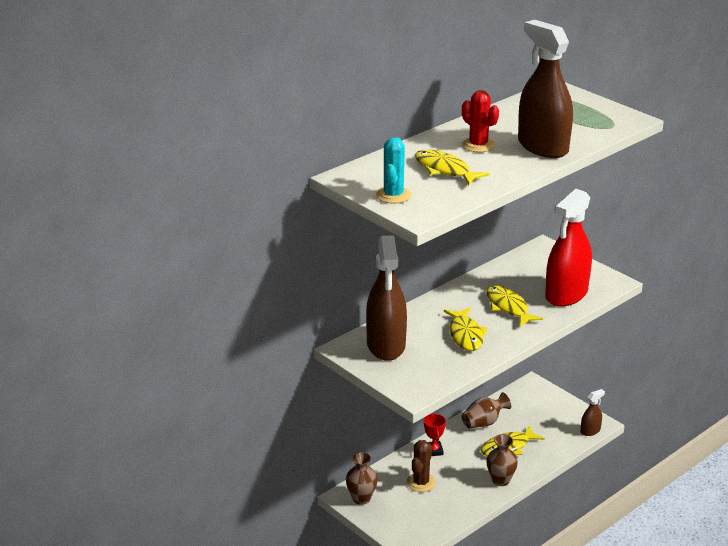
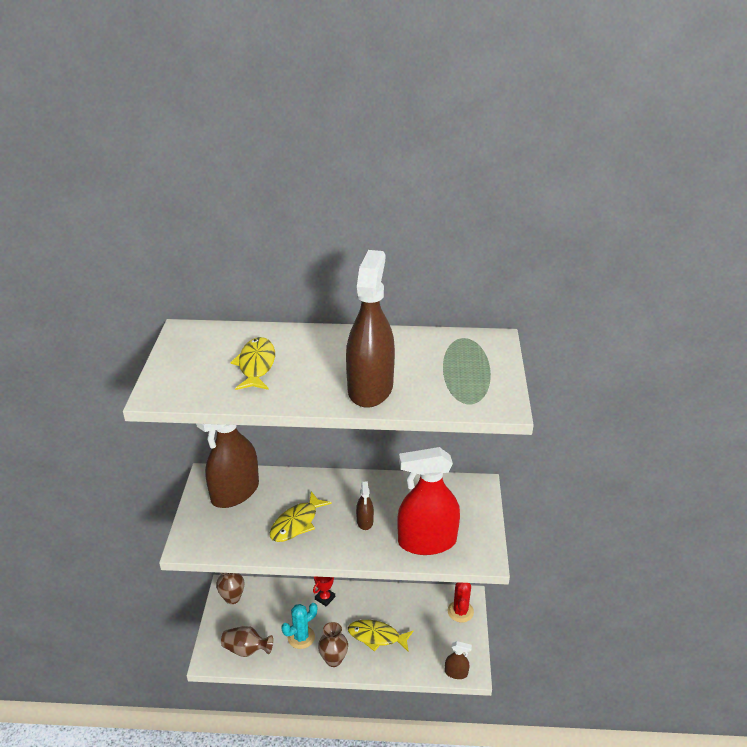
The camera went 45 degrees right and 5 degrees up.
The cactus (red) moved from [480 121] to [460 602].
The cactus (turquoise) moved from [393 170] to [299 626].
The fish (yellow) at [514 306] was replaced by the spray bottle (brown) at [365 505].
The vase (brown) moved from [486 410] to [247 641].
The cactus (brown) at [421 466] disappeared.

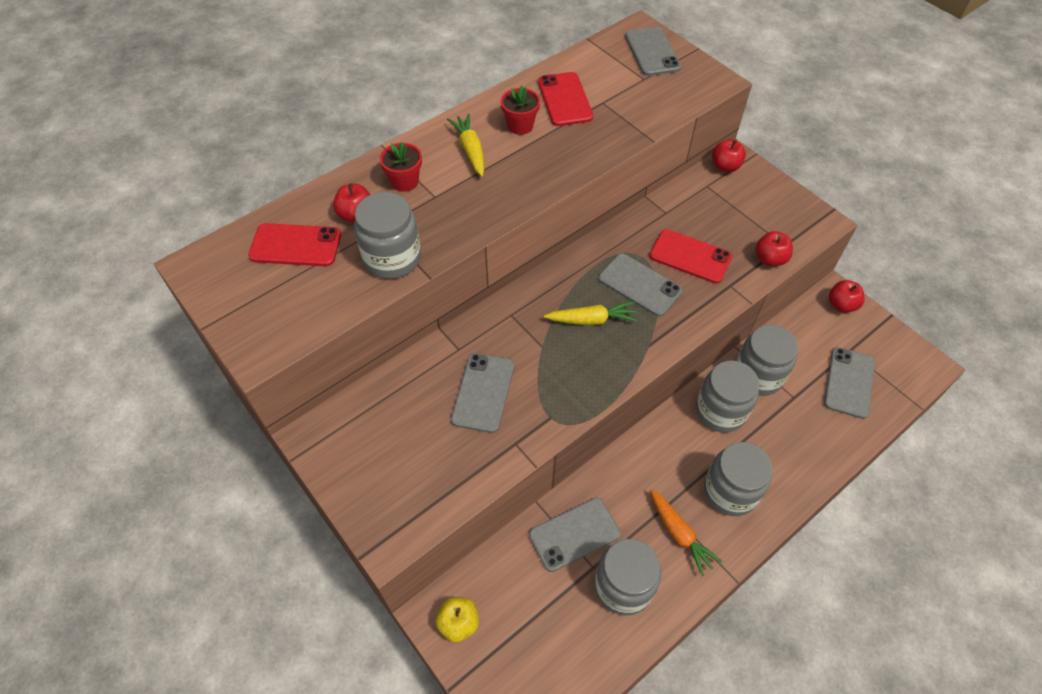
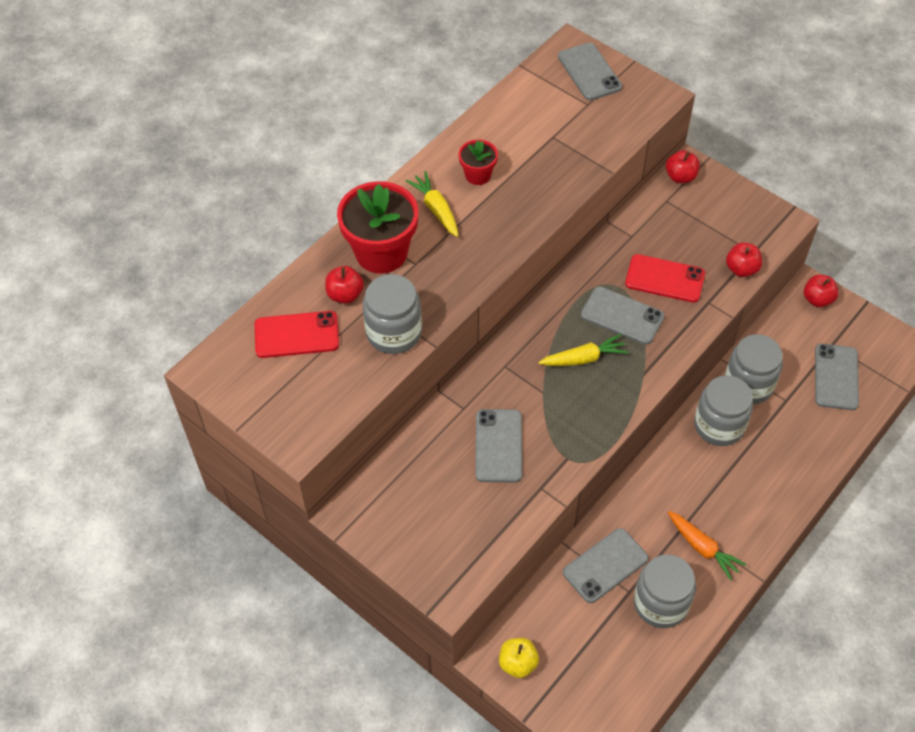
The camera went 10 degrees left and 0 degrees up.
The phone (red) at [565 99] disappeared.
The flower pot (red) at [401 167] changed to 1.94 times the size.
The jar (grey) at [738 479] disappeared.

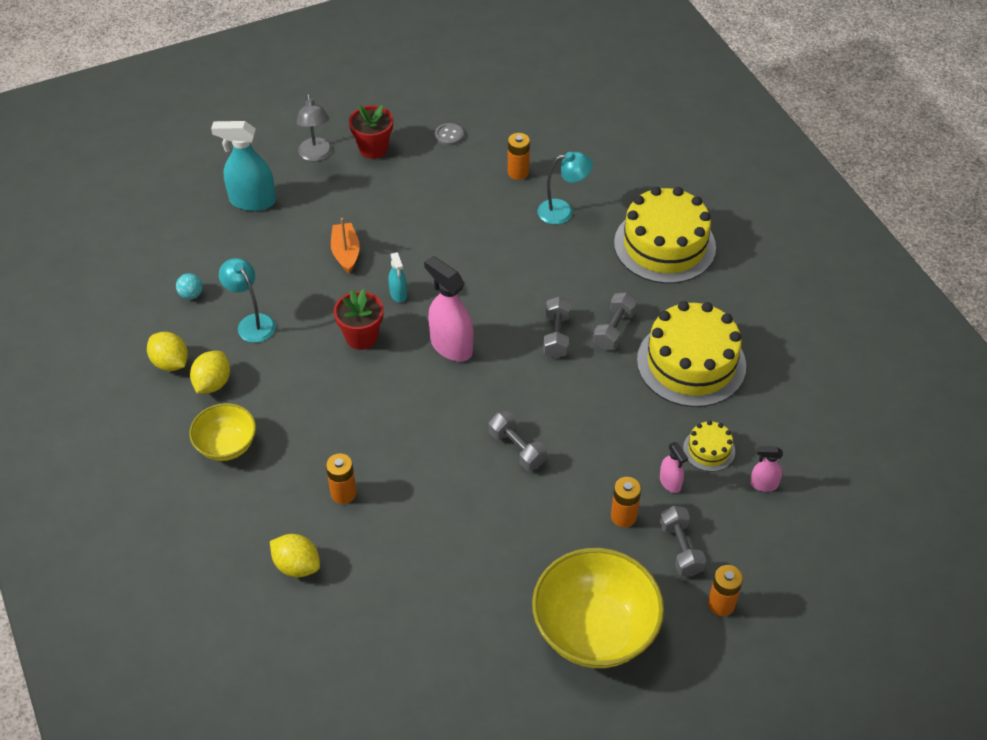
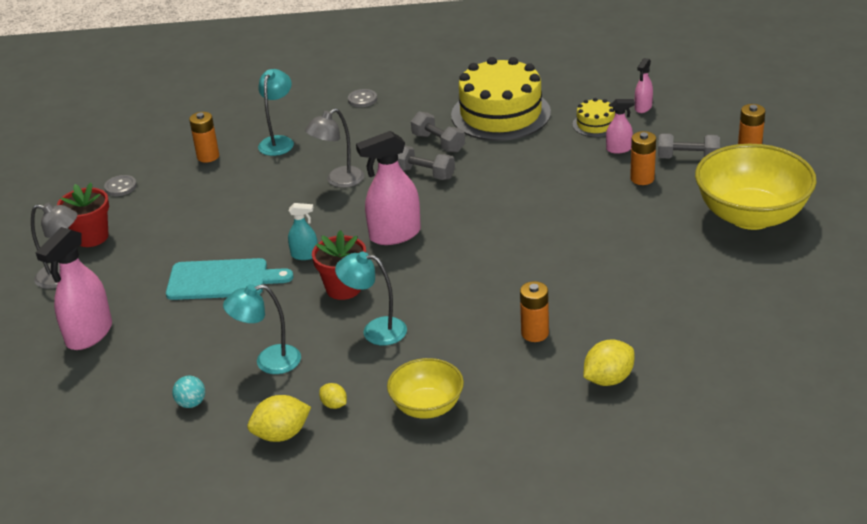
The camera went 65 degrees left and 15 degrees down.
The spray bottle (turquoise) at [243 166] became the spray bottle (pink) at [74 288].
The cake (yellow) at [665 235] was replaced by the button (grey) at [362 98].
The boat (orange) at [345 245] was replaced by the cutting board (turquoise) at [230 279].
The lemon (yellow) at [210 372] changed to 0.56 times the size.
The dumbbell (grey) at [518 441] disappeared.
The lamp (grey) at [334 148] appeared.
The lamp (turquoise) at [371 299] appeared.

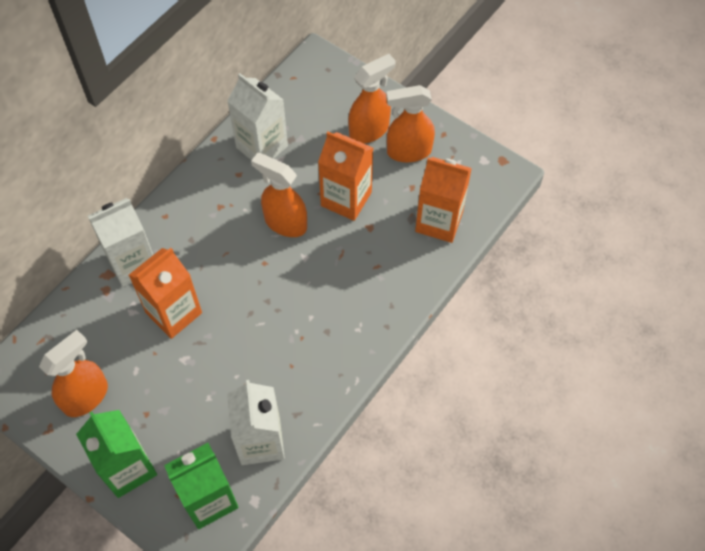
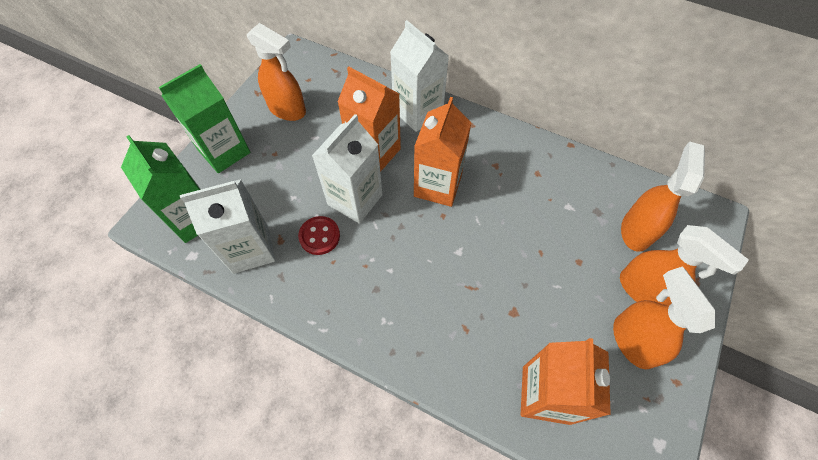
The camera went 80 degrees right and 0 degrees up.
The carton (white) moved from [257 116] to [347 169].
The carton (orange) moved from [345 176] to [442 152].
The spray bottle (orange) moved from [279 195] to [663 196].
The button (red) at [319 235] appeared.

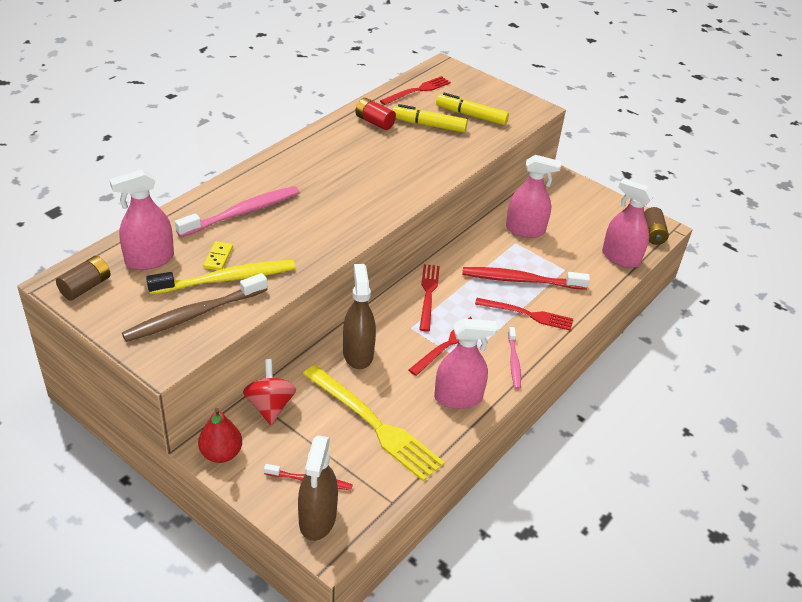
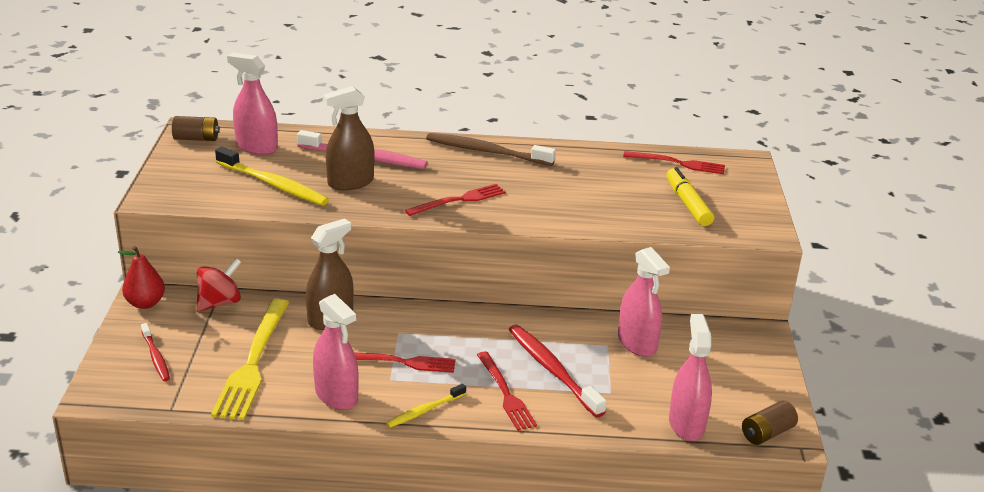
The camera went 55 degrees right and 10 degrees down.
The battery (red) at [375 114] disappeared.
The marker (yellow) at [430 118] disappeared.
The domino (yellow) at [218 255] disappeared.
The fork (red) moved from [429 298] to [455 200].
The toothbrush (brown) moved from [195 307] to [491 149].
The toothbrush (pink) at [514 358] became the toothbrush (yellow) at [426 406].
The spray bottle (brown) moved from [318 488] to [348 138].

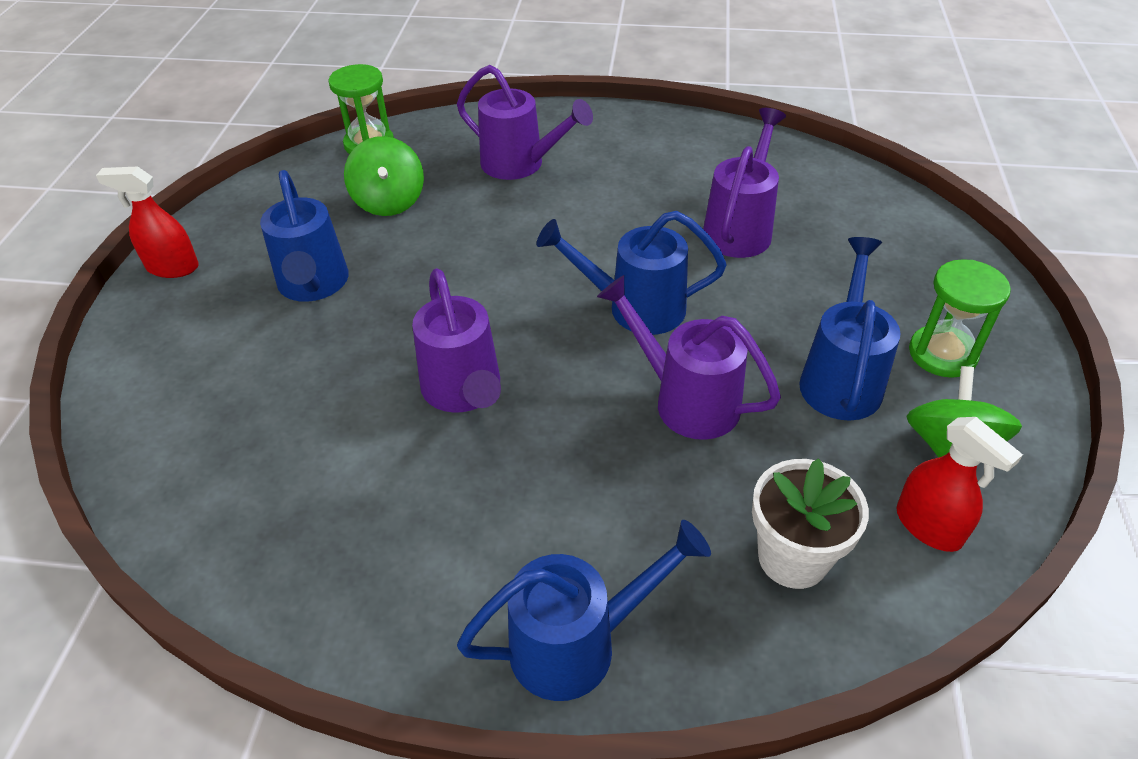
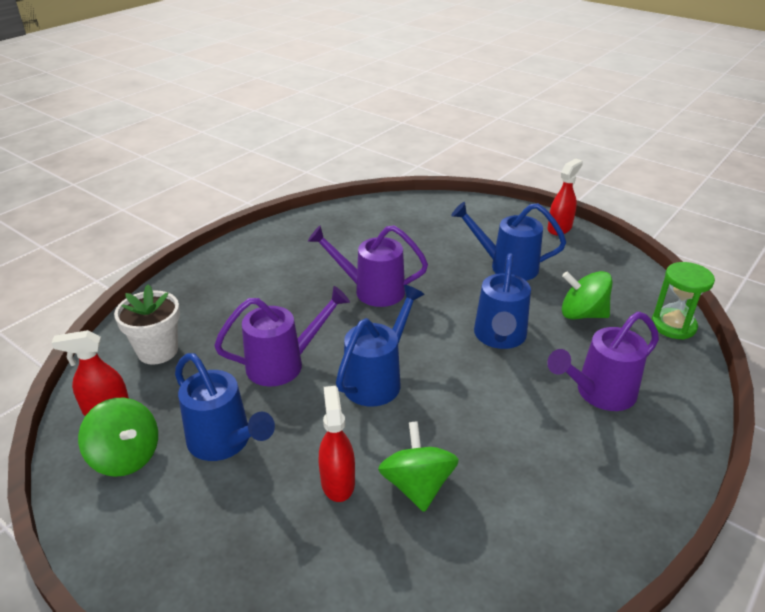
The camera went 120 degrees right and 10 degrees down.
The watering can (purple) at [744 183] was replaced by the spinning top (green) at [418 466].
The hourglass (green) at [960 318] disappeared.
The watering can (blue) moved from [584 610] to [502 301].
The spray bottle (red) at [337 444] appeared.

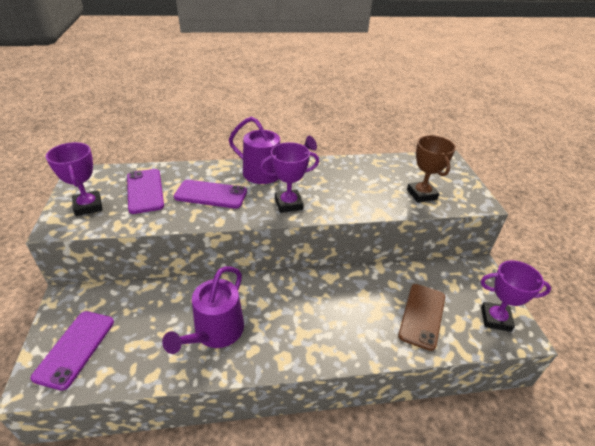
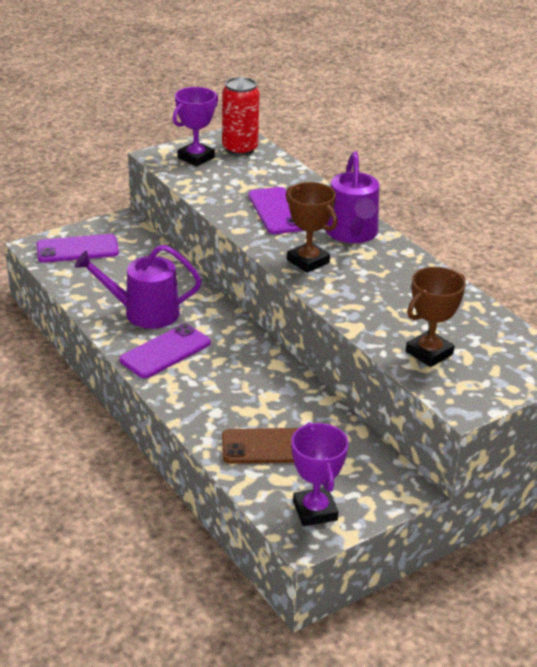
The camera went 65 degrees right and 5 degrees down.
The trophy (purple) at [289 177] became the trophy (brown) at [311 227].
The phone (purple) moved from [145 191] to [165 351].
The can (red) at [240 116] appeared.

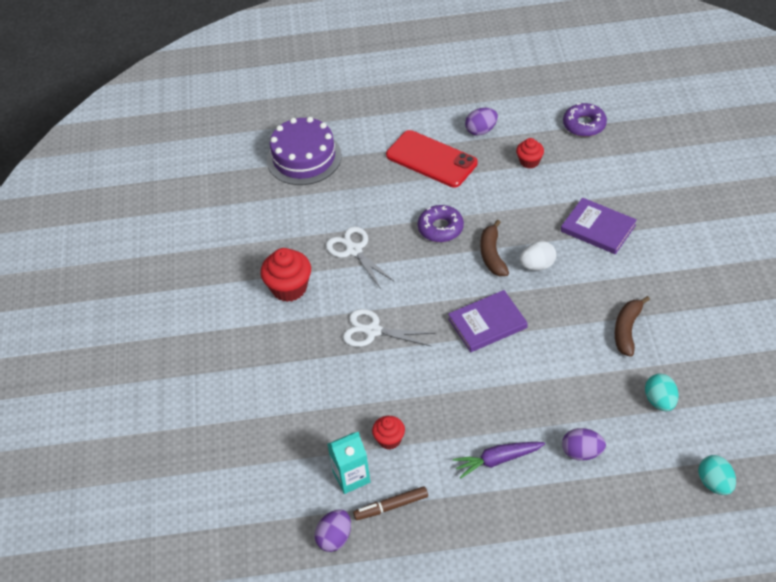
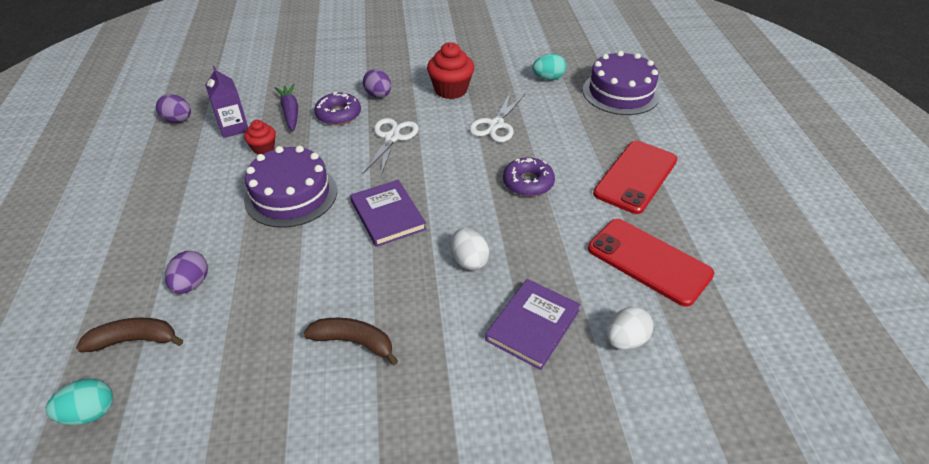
The camera went 85 degrees right and 5 degrees down.
The donut (purple) moved from [585 120] to [337 108].
The egg (purple) moved from [481 122] to [377 83].
The cupcake (red) at [530 153] was replaced by the phone (red) at [651 263].
The banana (brown) moved from [495 248] to [129 334].
The scissors (white) at [360 257] turned 150 degrees clockwise.
The egg (turquoise) moved from [661 392] to [549 67].
The carton (turquoise) at [348 463] became the carton (purple) at [226 102].
The carrot (purple) moved from [499 460] to [286 107].
The marker (brown) at [390 503] disappeared.
The cake (purple) at [290 187] appeared.
The egg (white) at [629 328] appeared.

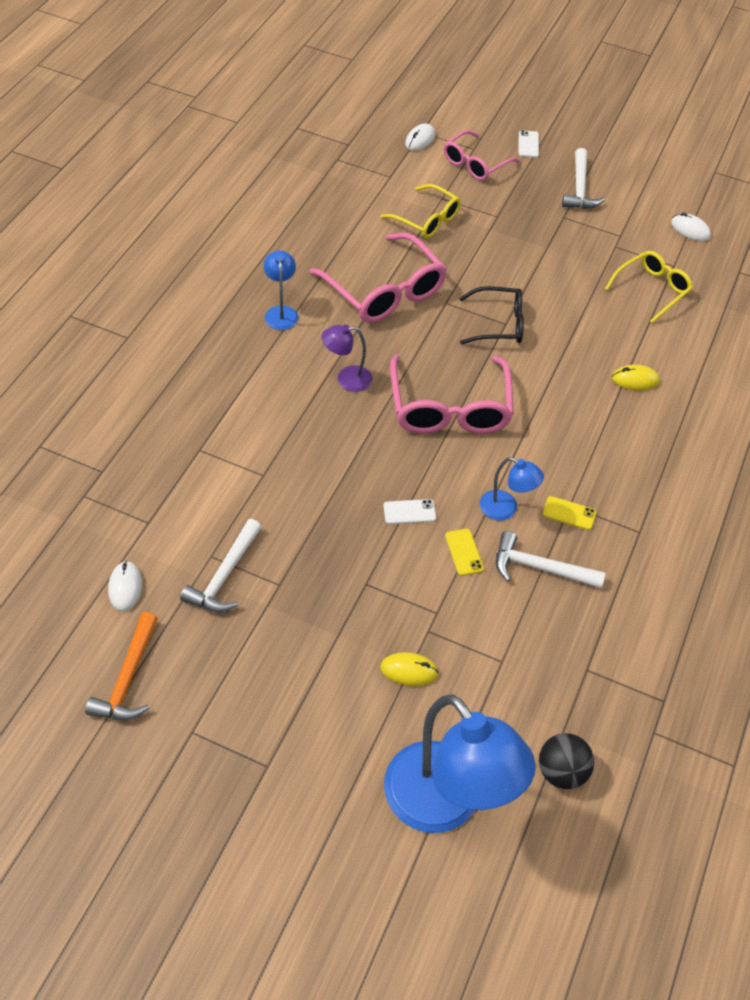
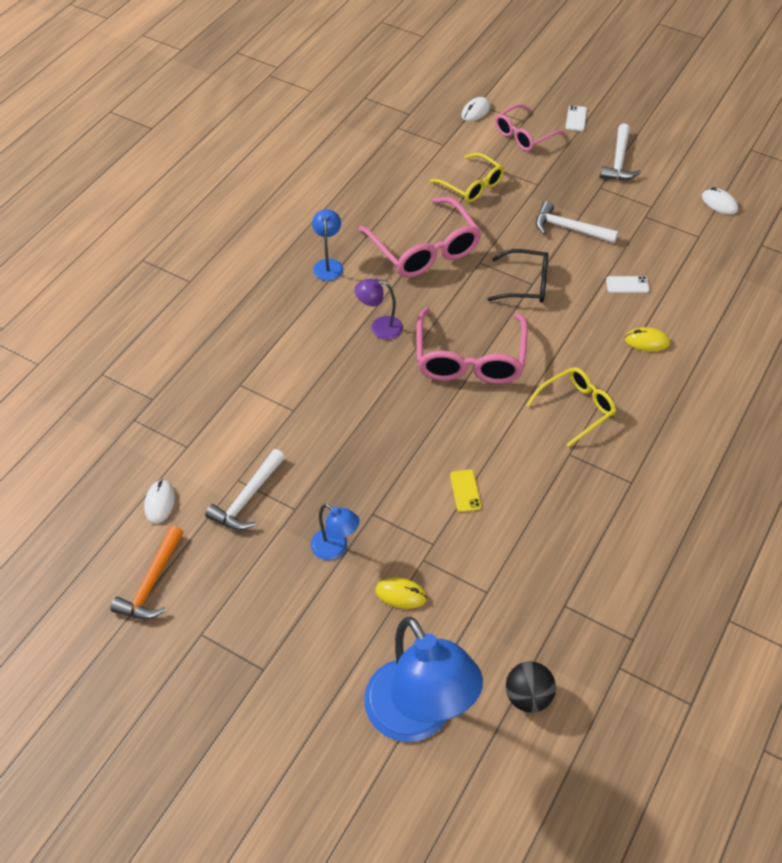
The camera went 10 degrees right and 0 degrees up.
The glasses (yellow) moved from [649 287] to [571 407].
The lamp (blue) moved from [512 489] to [335 532].
The phone (yellow) at [569 513] disappeared.
The phone (white) moved from [409 511] to [627 284].
The hammer (white) moved from [550 559] to [577 222].

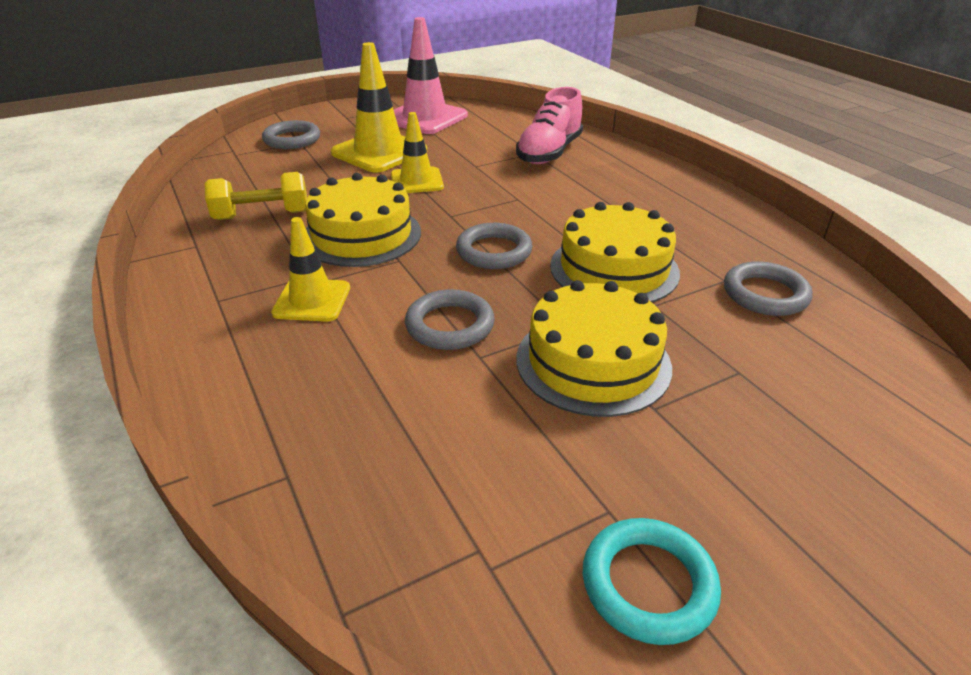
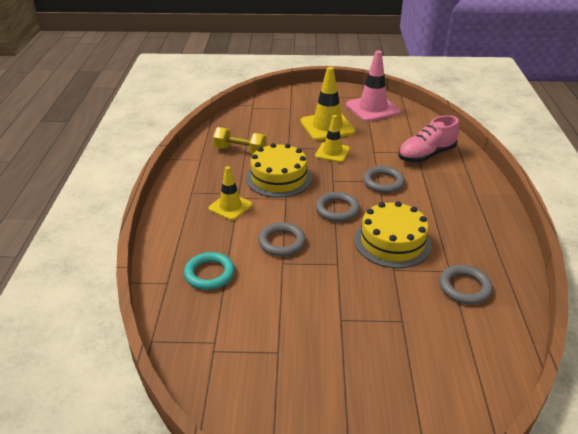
The camera went 30 degrees right and 0 degrees up.
The ring (grey) moved from [291 134] to [384 179].
The cake (yellow) at [594 348] disappeared.
The ring (turquoise) moved from [652 581] to [209 271].

